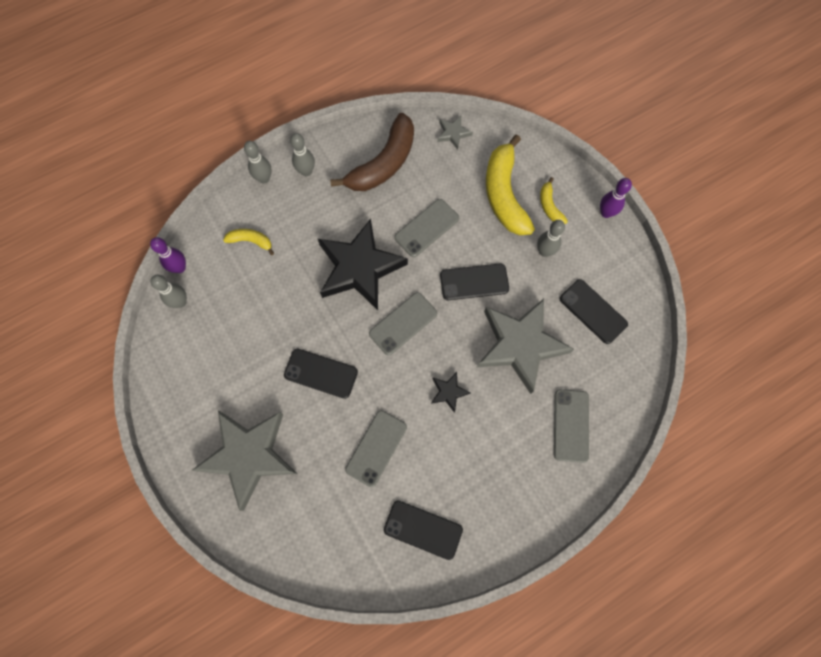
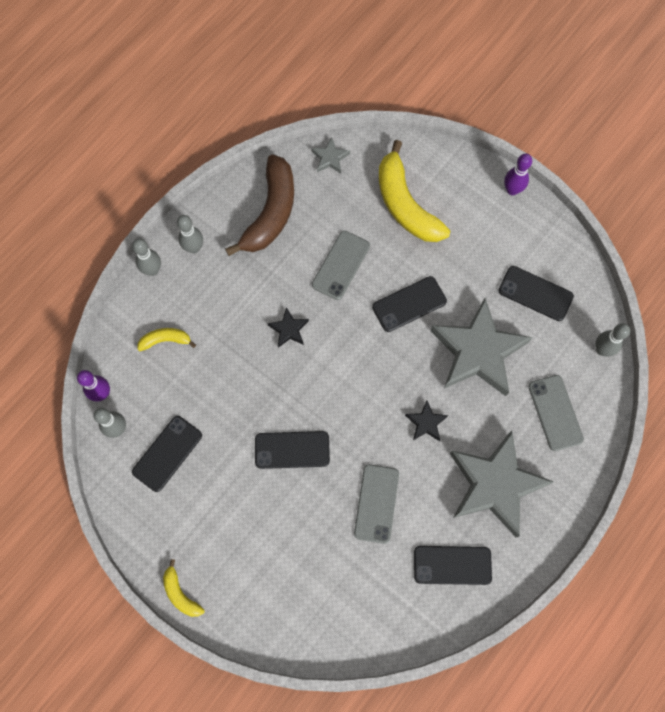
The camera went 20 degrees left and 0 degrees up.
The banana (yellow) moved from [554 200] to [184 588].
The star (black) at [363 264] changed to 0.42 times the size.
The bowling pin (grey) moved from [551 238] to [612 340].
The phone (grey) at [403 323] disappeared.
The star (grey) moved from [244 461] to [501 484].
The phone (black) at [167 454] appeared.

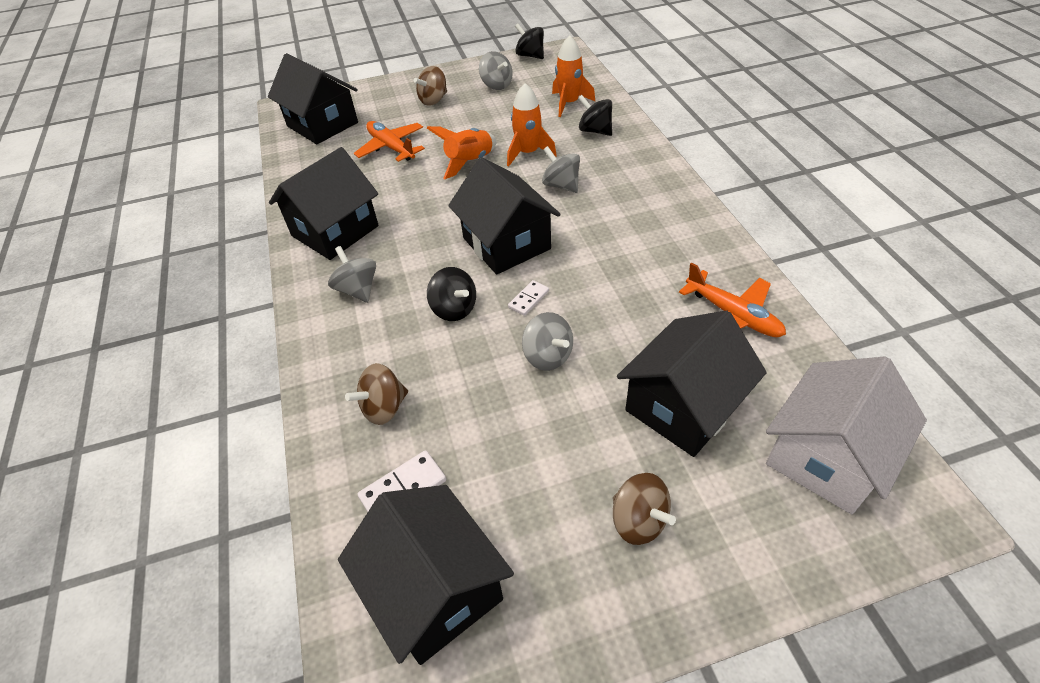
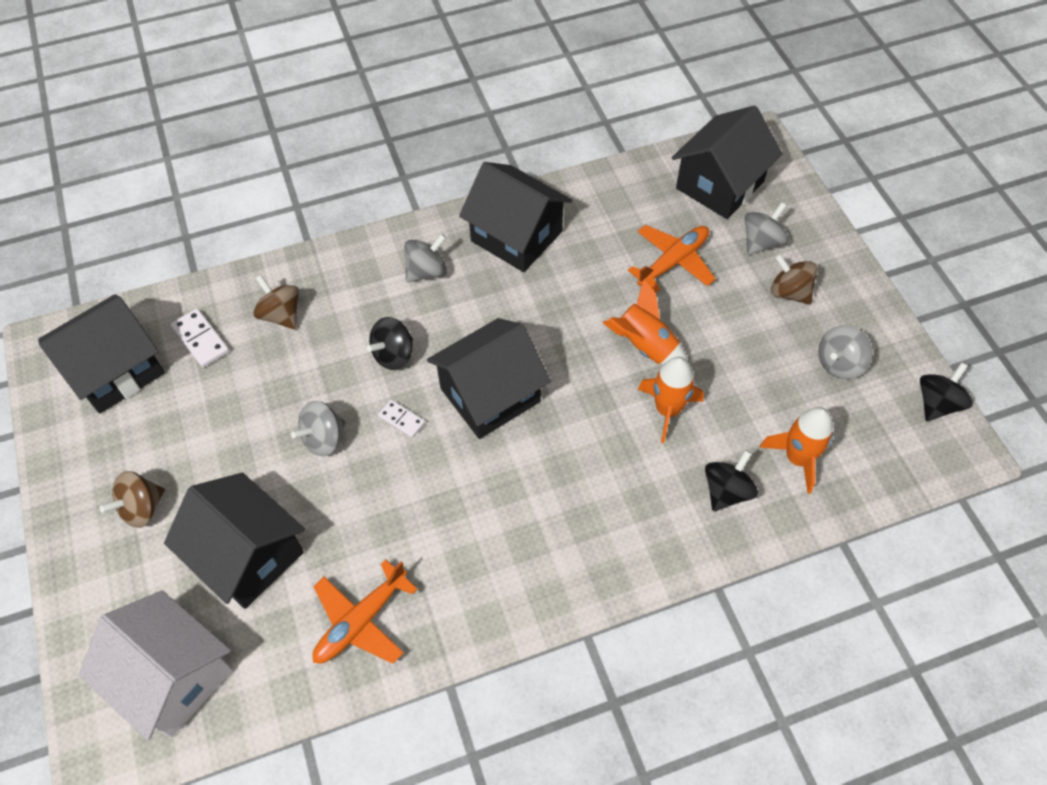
The camera went 85 degrees right and 10 degrees up.
The spinning top (grey) moved from [561 169] to [766 228].

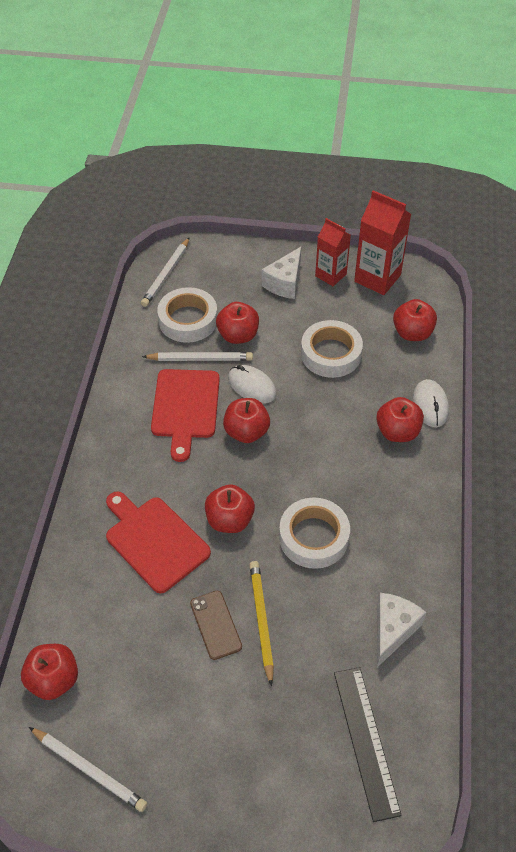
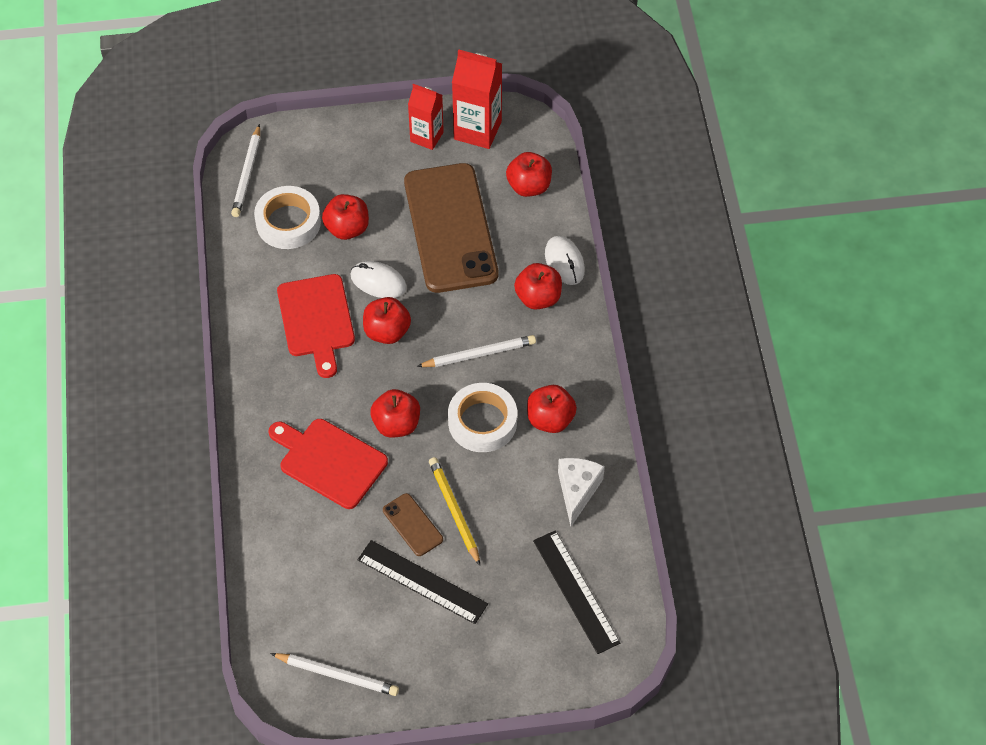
The camera went 15 degrees left and 5 degrees up.
The cheese (white) at [281 273] disappeared.
The tape (white) at [332 349] was replaced by the phone (brown) at [451 228].
The pencil (white) moved from [197 356] to [476 351].
The apple (red) moved from [49 672] to [552 409].
The ruler (black) at [423 582] appeared.

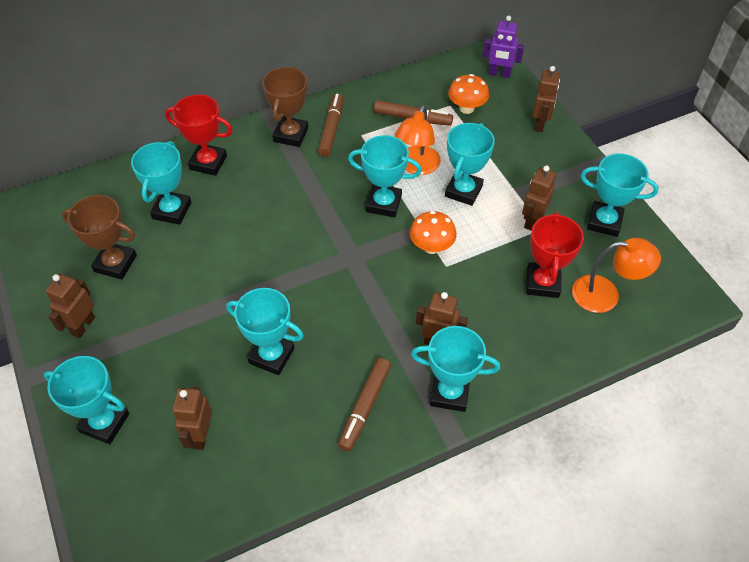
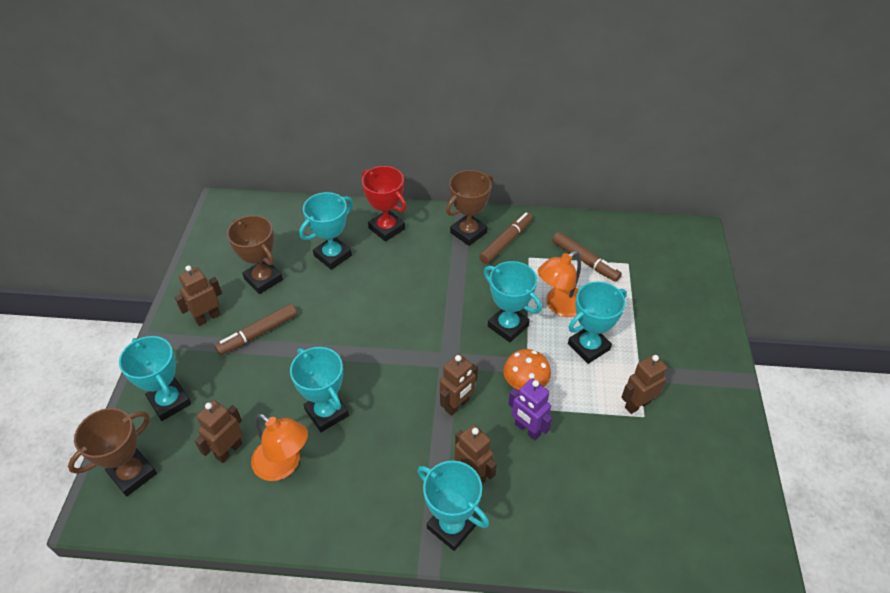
The camera went 30 degrees right and 5 degrees down.
The robot (purple) moved from [503 47] to [530 409].
The robot (brown) moved from [546 99] to [459 385].
The mushroom (orange) at [468 94] disappeared.
The trophy (turquoise) at [620 195] disappeared.
The trophy (red) at [555 255] disappeared.
The lamp (orange) moved from [616 275] to [279 447].
The marker (brown) moved from [364 405] to [256 329].
The trophy (brown) at [112 452] appeared.

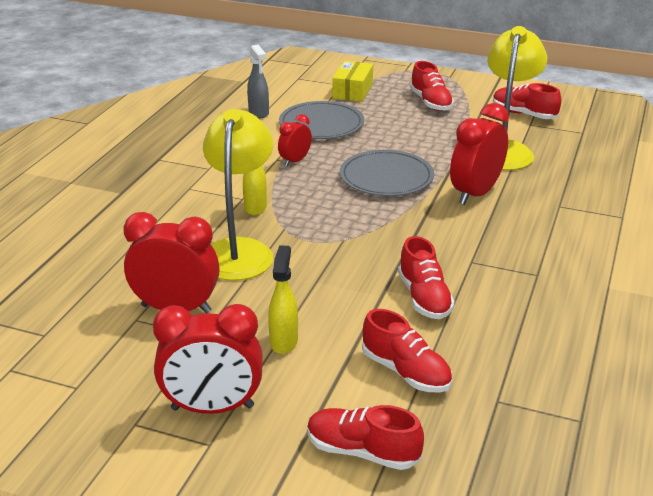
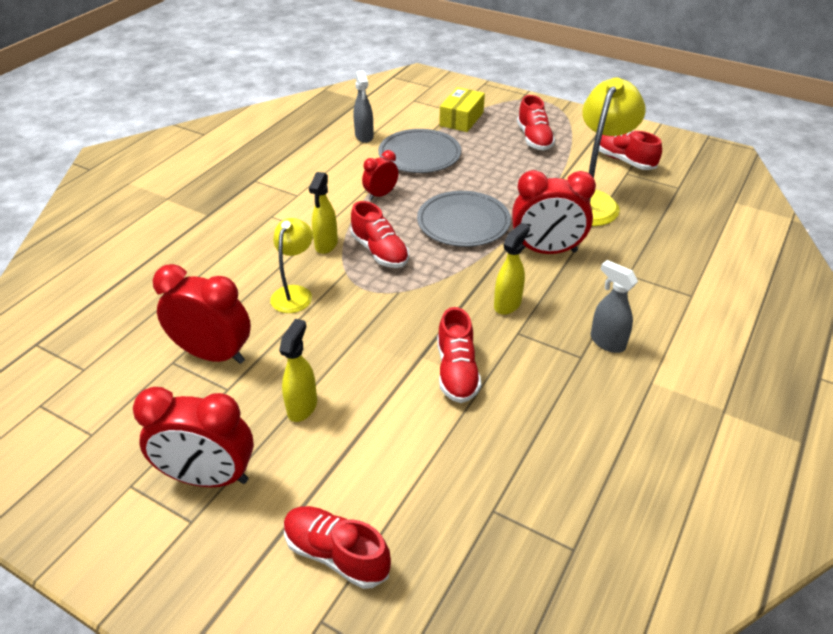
The camera went 10 degrees right and 10 degrees up.
The clock (red) at [479 154] turned 135 degrees counterclockwise.
The lamp (yellow) at [238 195] changed to 0.58 times the size.
The shoe (red) moved from [407 350] to [380 234].
The spray bottle (yellow) at [512 269] appeared.
The spray bottle (grey) at [614 306] appeared.

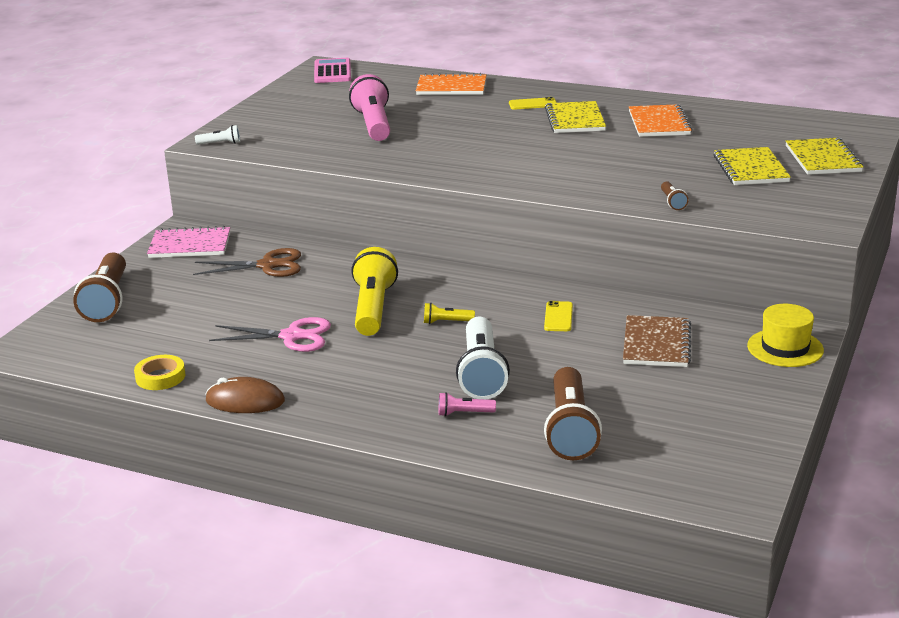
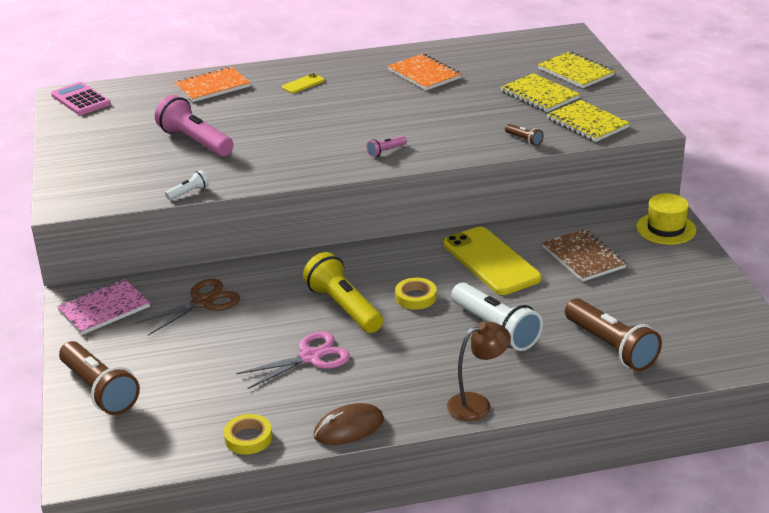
The camera went 35 degrees left and 5 degrees up.
The notebook (yellow) moved from [575 117] to [588 121].
The flashlight (white) moved from [217 135] to [187 185].
The phone (yellow) at [558 316] changed to 2.28 times the size.
The flashlight (yellow) at [449 313] was replaced by the tape (yellow) at [416 294].
The flashlight (pink) moved from [467 404] to [387 146].
The lamp (brown) at [479 371] appeared.

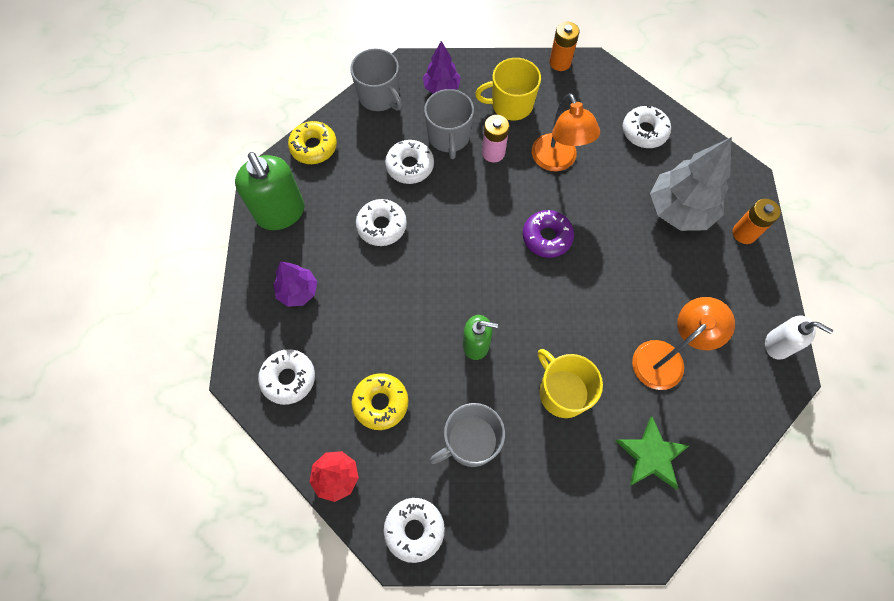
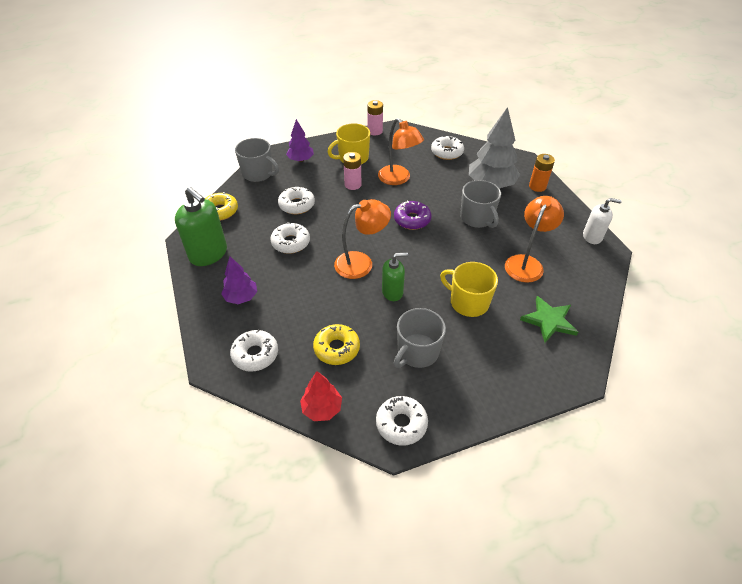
The camera went 20 degrees left and 20 degrees down.
The battery (orange) at [564 46] became the battery (pink) at [375 117].
The mug (grey) moved from [449 124] to [480 204].
The lamp (orange) at [362 239] appeared.

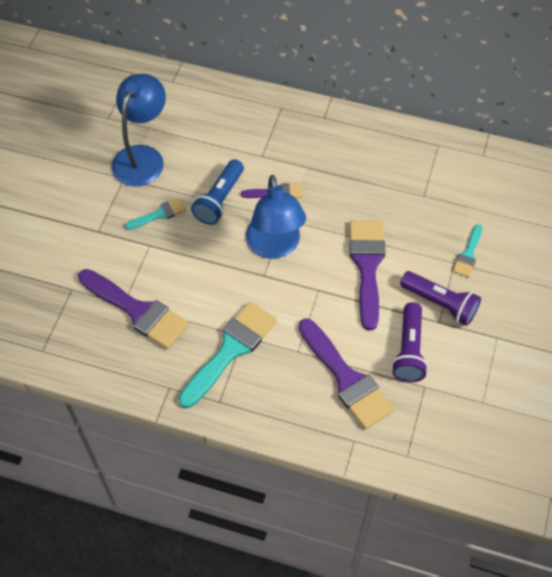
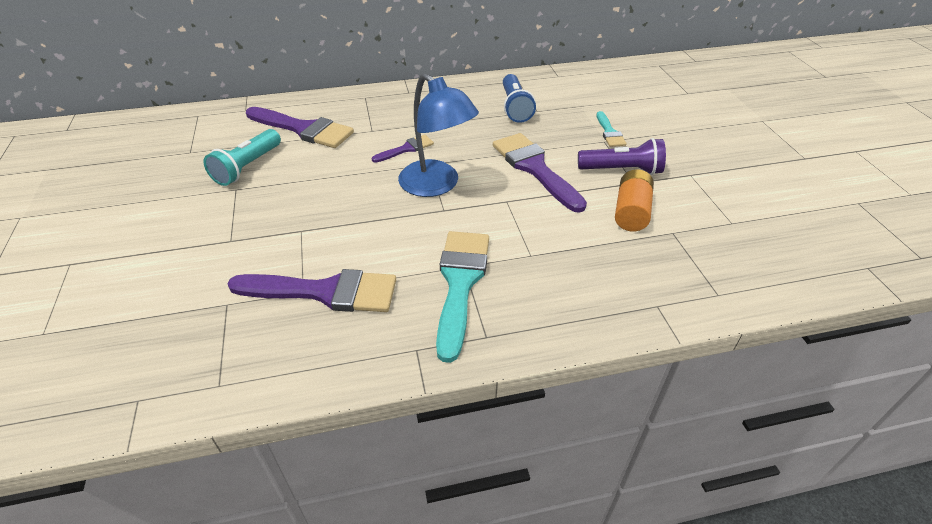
The camera went 30 degrees left and 15 degrees down.
The lamp (blue) at [139 130] was replaced by the flashlight (turquoise) at [242 157].
The flashlight (blue) moved from [217 192] to [519 98].
The brush (turquoise) at [155 214] disappeared.
The flashlight (purple) at [410 342] was replaced by the battery (orange) at [634 200].
The brush (purple) moved from [346 373] to [300 127].

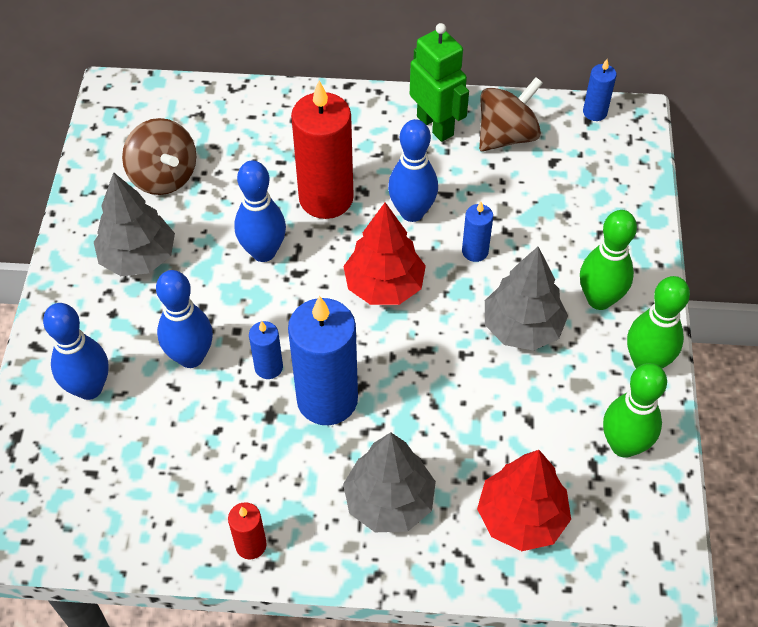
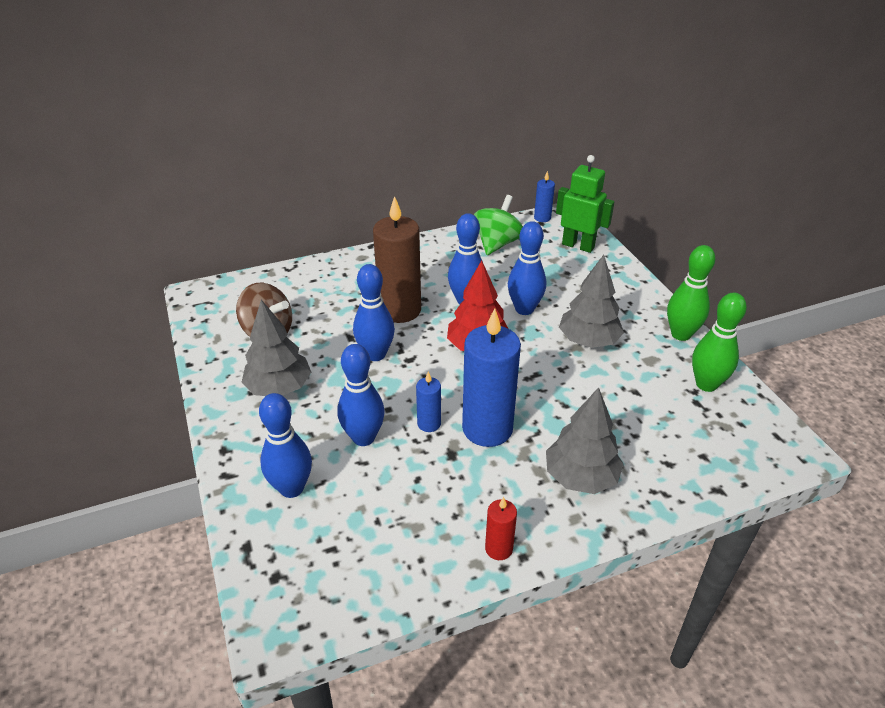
The camera went 25 degrees left and 15 degrees down.
The robot (green) moved from [439 82] to [585 204].
The spinning top (brown) at [511 114] became the spinning top (green) at [498 225].
The candle (red) at [322 150] became the candle (brown) at [397 259].
The candle (blue) at [477 232] was replaced by the bowling pin (blue) at [527 268].
The bowling pin (green) at [608 260] disappeared.
The tree (red) at [524 500] disappeared.

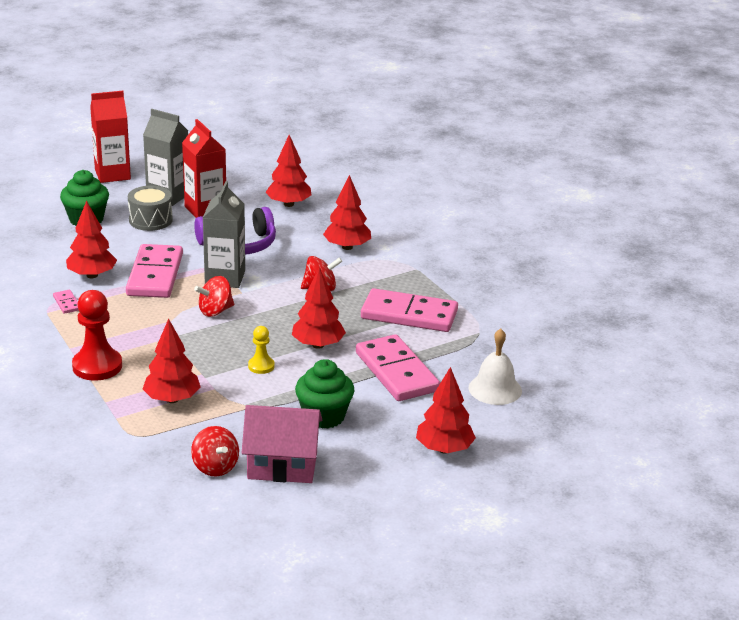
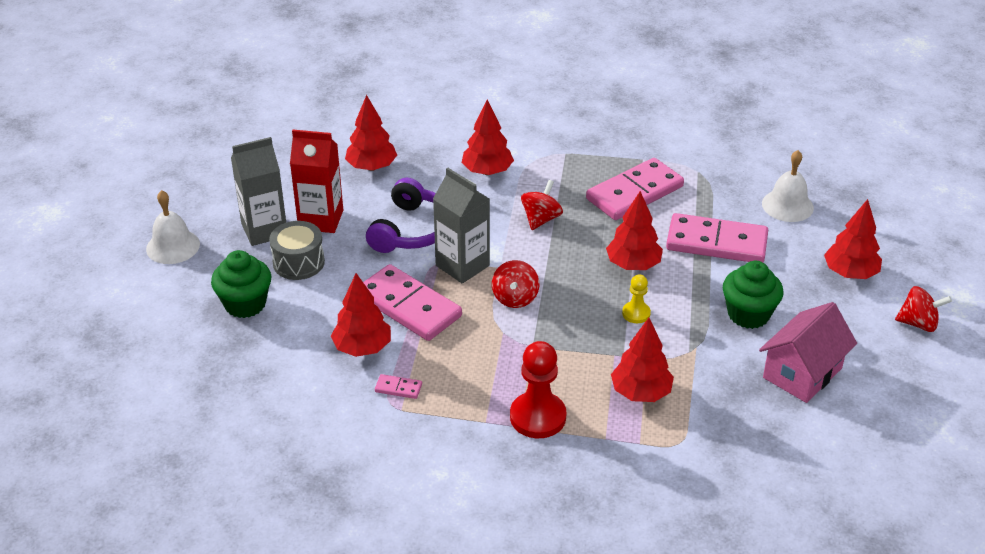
The camera went 50 degrees left and 10 degrees up.
The carton (red) at [110 137] was replaced by the bell (white) at [173 227].
The spinning top (red) moved from [215 451] to [923 309].

